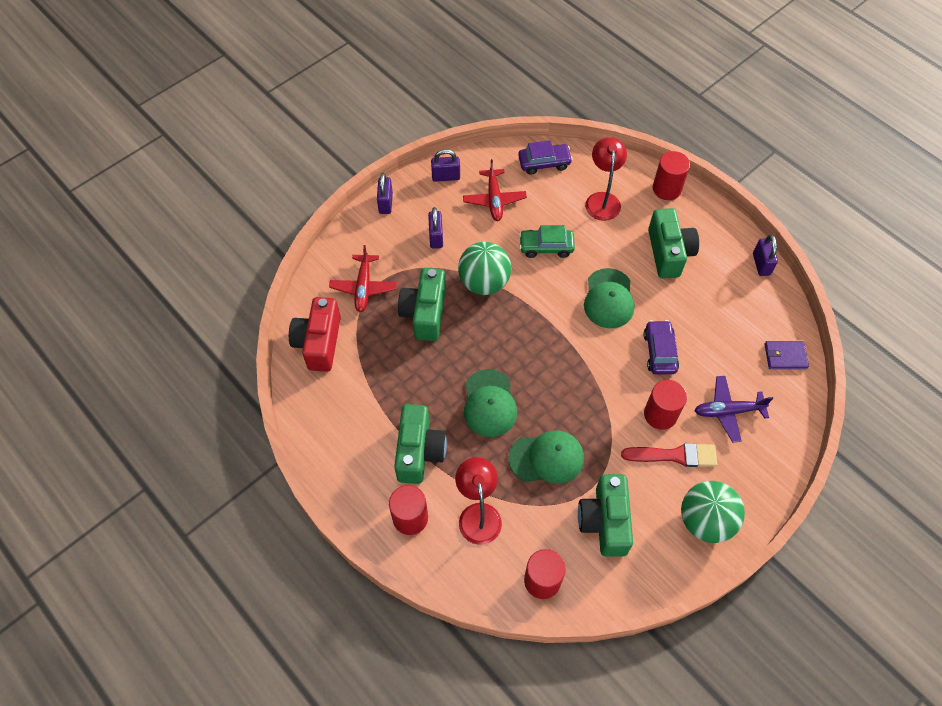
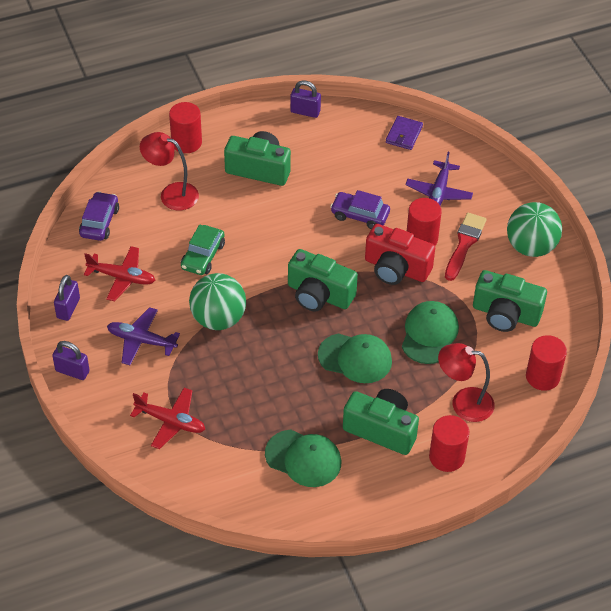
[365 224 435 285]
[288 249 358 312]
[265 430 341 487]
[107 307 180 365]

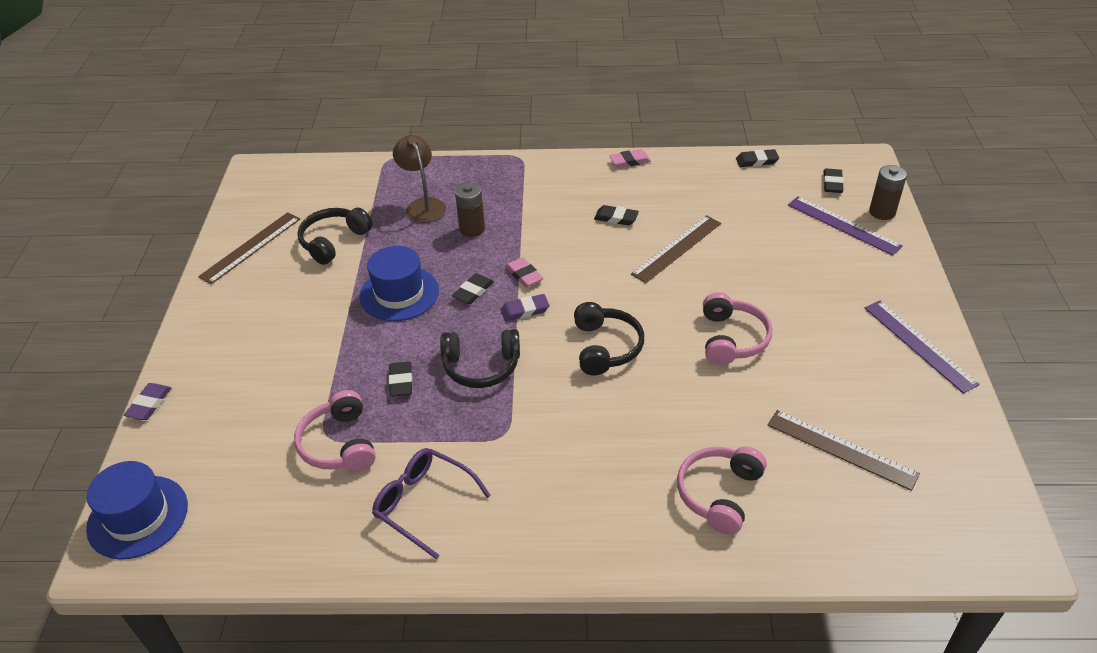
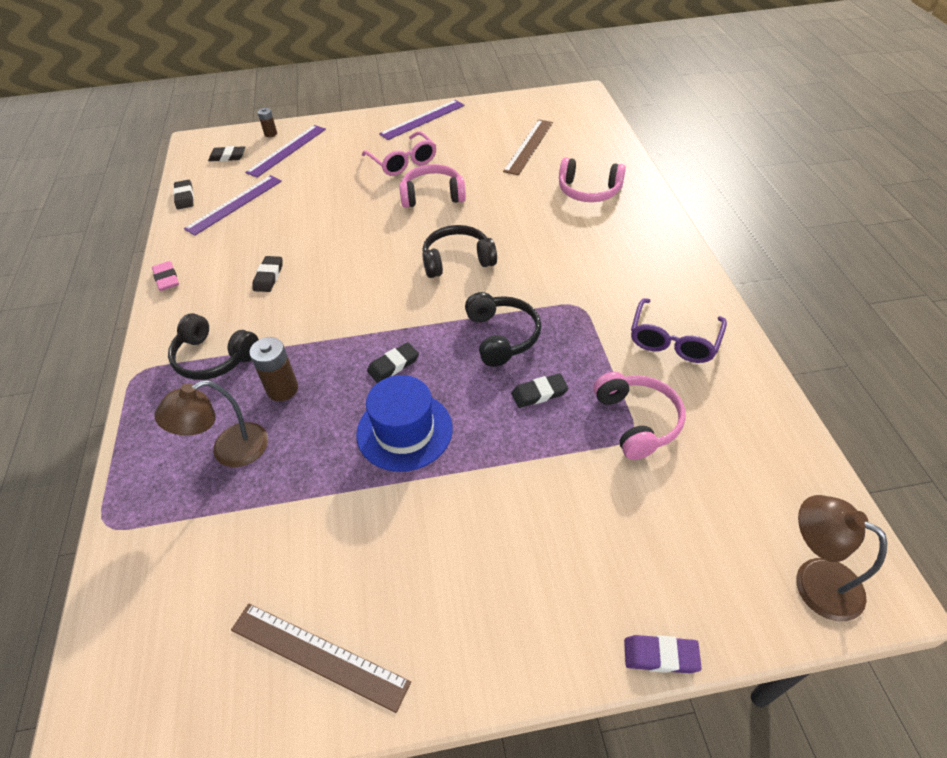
[501 294 549 321] (first image)
[505 257 543 287] (first image)
[631 215 721 283] (first image)
[184 175 282 236]
[362 131 436 176]
[168 313 259 380]
[796 495 887 621]
[593 372 686 460]
[367 342 419 383]
[258 108 277 137]

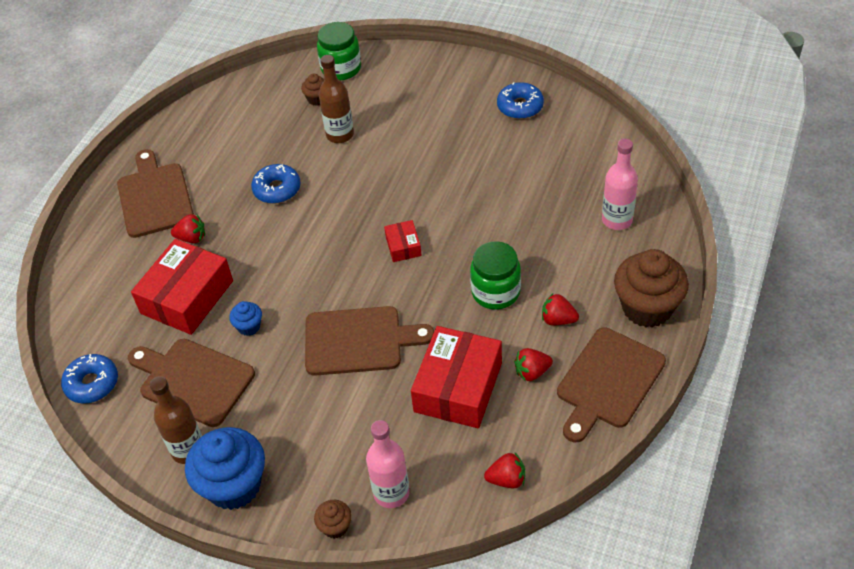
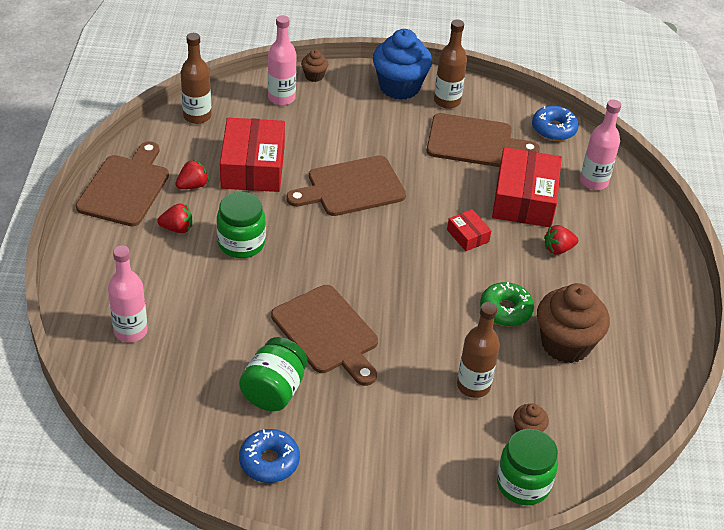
[229 301 262 336] (first image)
[239 337 308 411]
[580 99 621 190]
[271 285 378 386]
[447 209 492 251]
[537 283 610 363]
[181 33 211 124]
[480 282 534 327]

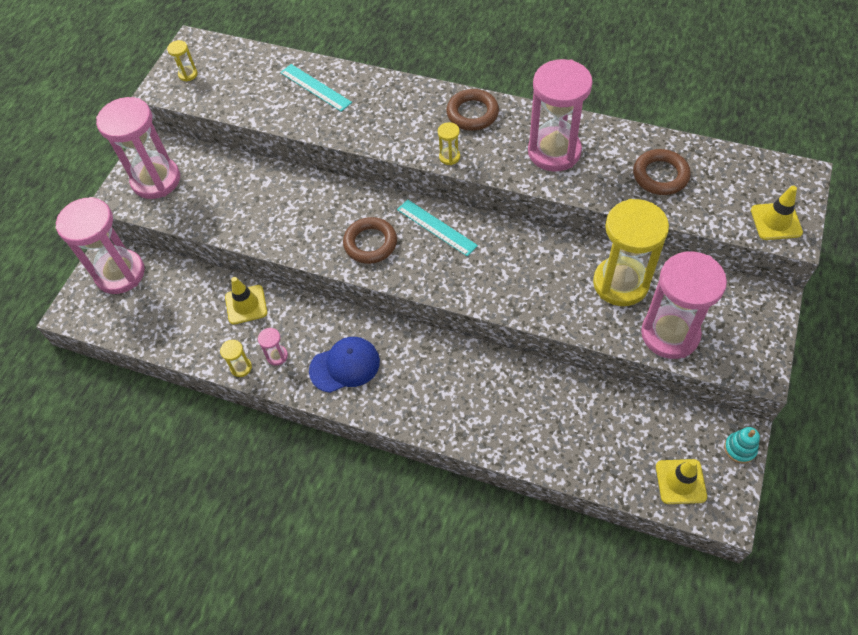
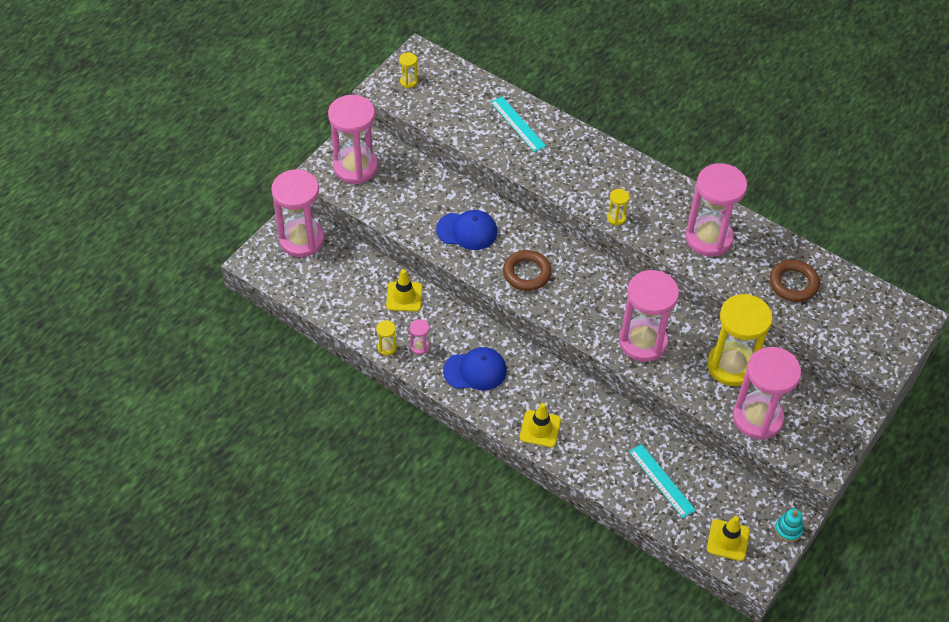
[447 89 499 131] (first image)
[436 210 497 250]
[619 270 679 362]
[629 444 695 518]
[520 403 561 447]

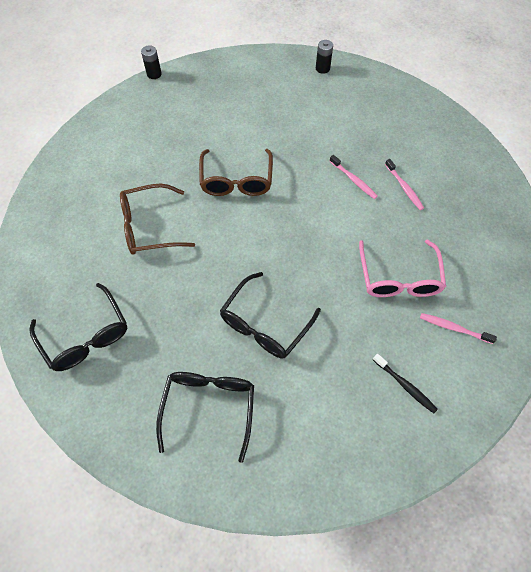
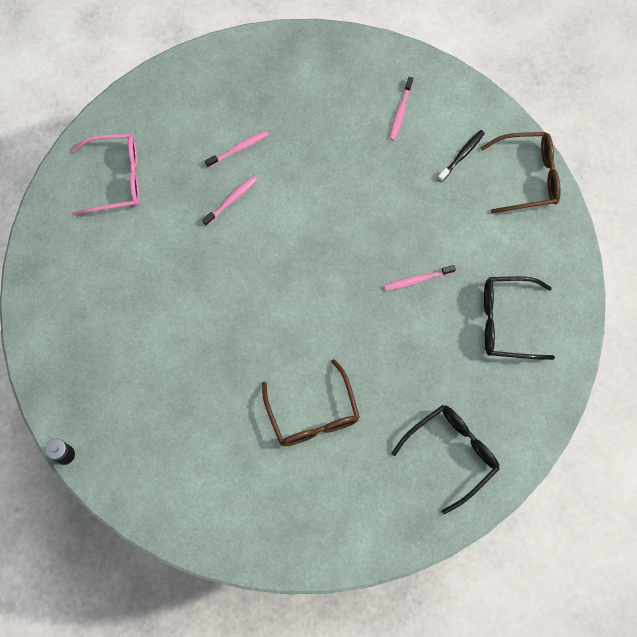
[316 40 333 74] (first image)
[480 132 561 213]
[72 134 140 216]
[384 265 456 291]

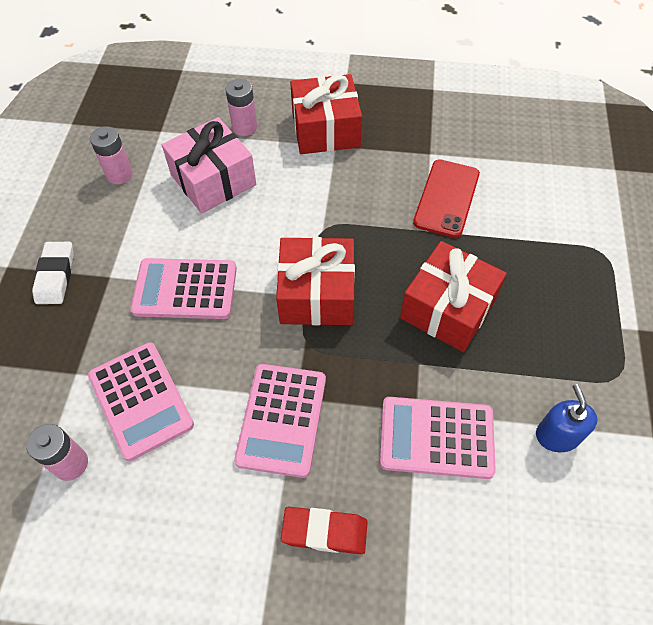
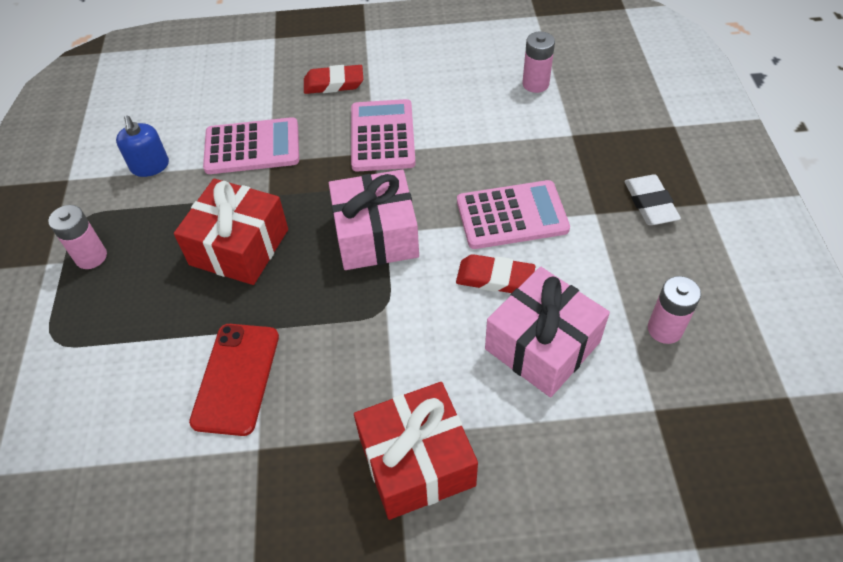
[88 342 194 461] (first image)
[456 254 535 293]
[48 205 107 269]
[329 169 419 270]

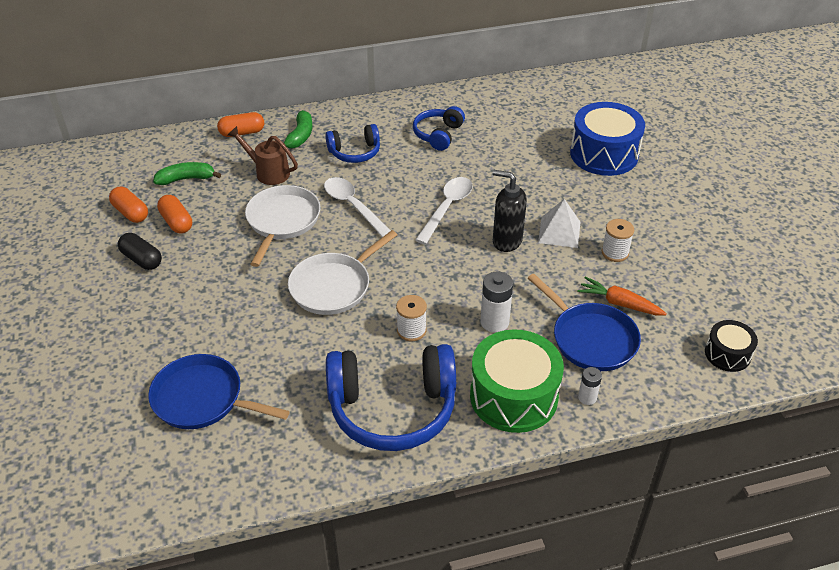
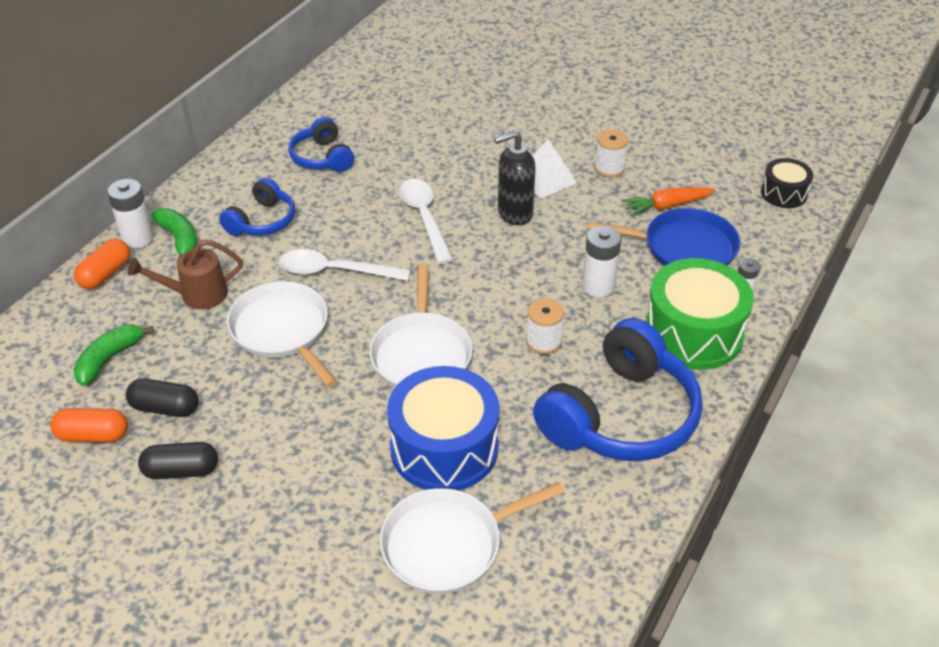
[107 179 154 248]
[387 366 500 491]
[379 482 565 594]
[126 379 199 417]

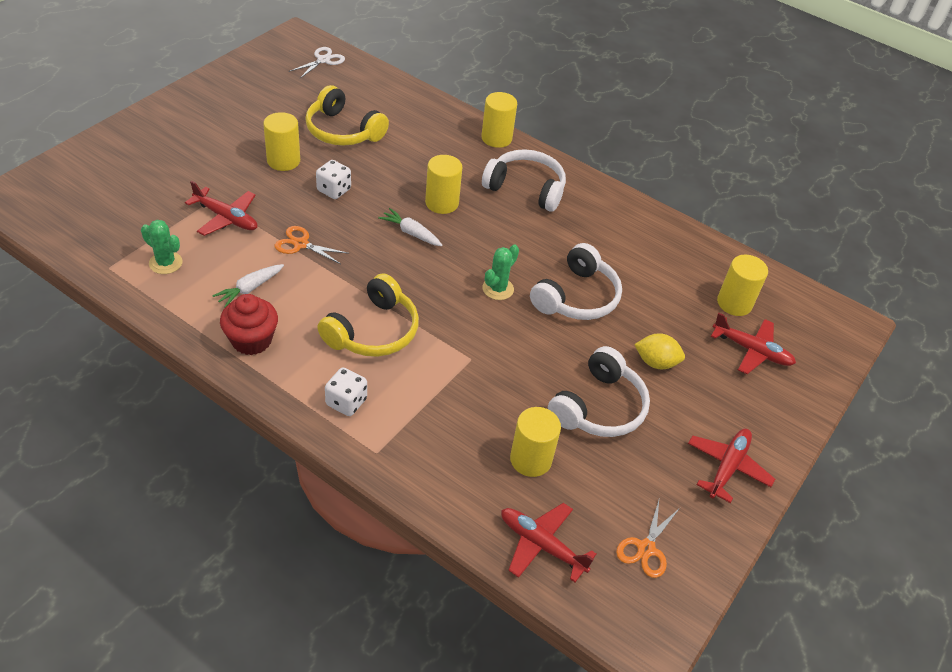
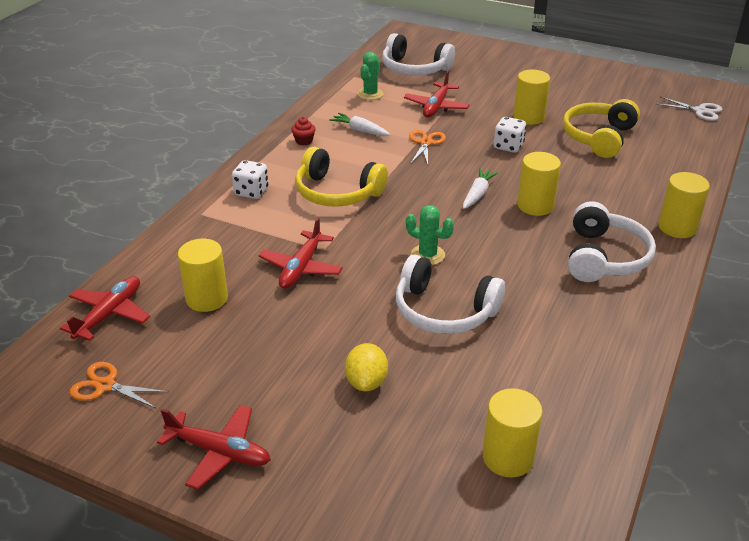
[382 33 455 75]
[259 218 343 289]
[292 117 316 145]

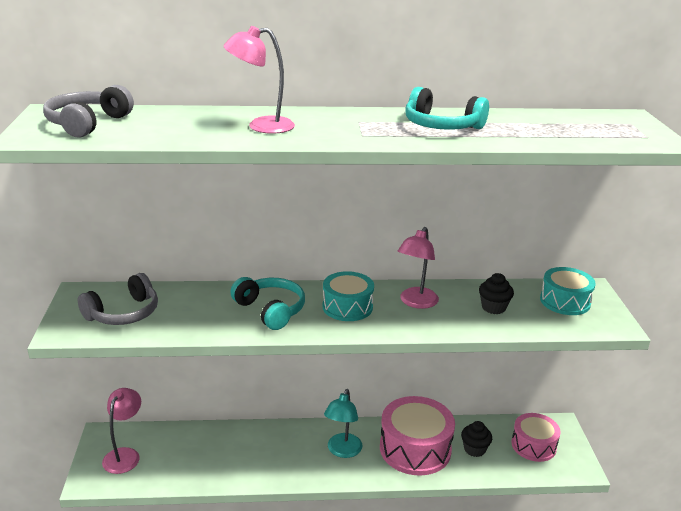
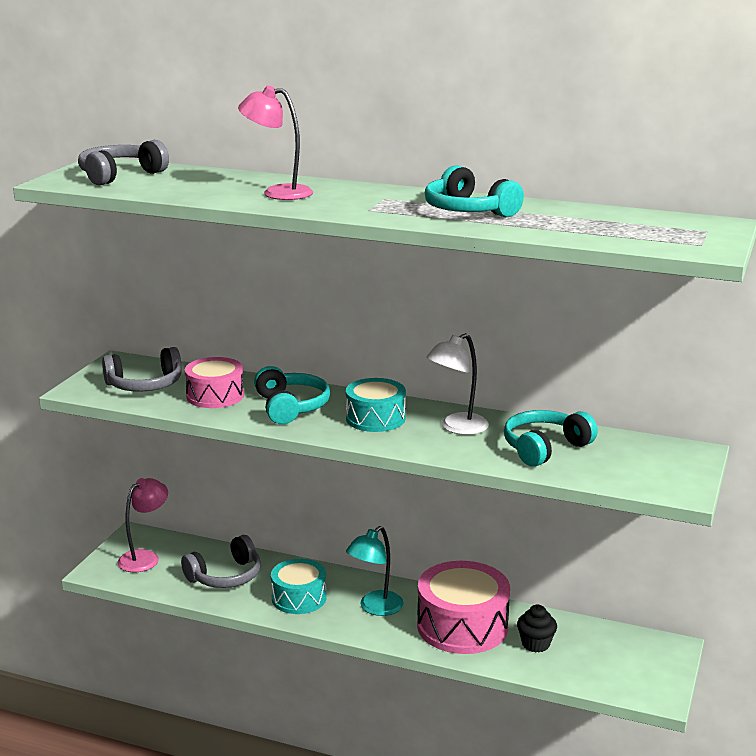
[181 535 261 588]
[185 357 244 408]
[271 559 327 614]
[504 410 598 467]
[426 333 489 435]

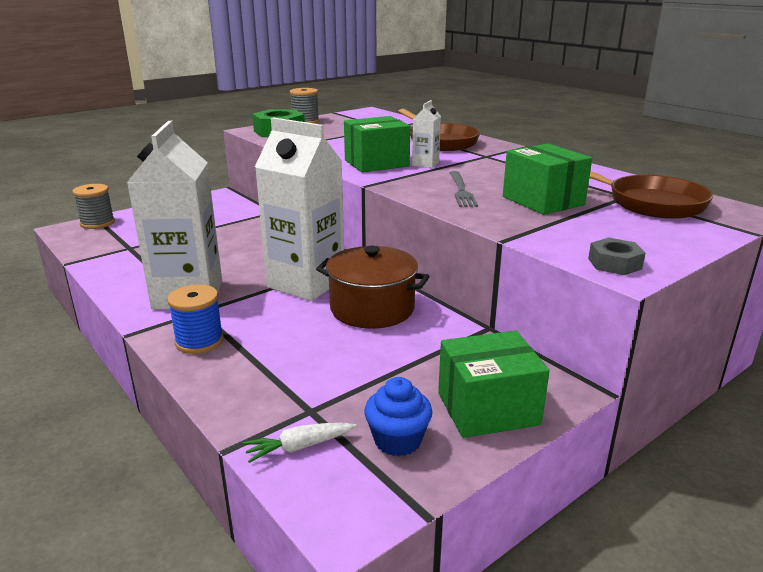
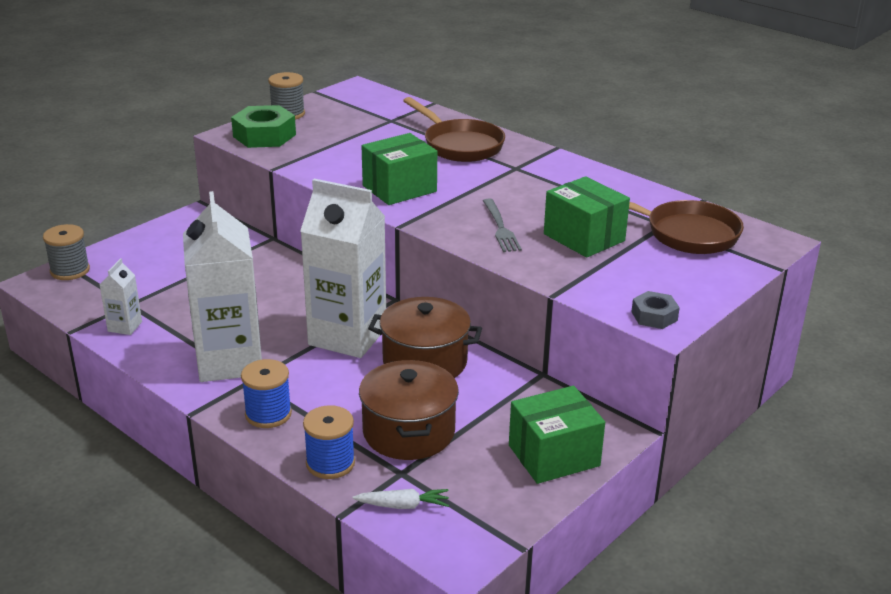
[364 377 432 456] (first image)
[303 405 355 479]
[359 360 459 460]
[100 258 142 335]
[353 489 449 509]

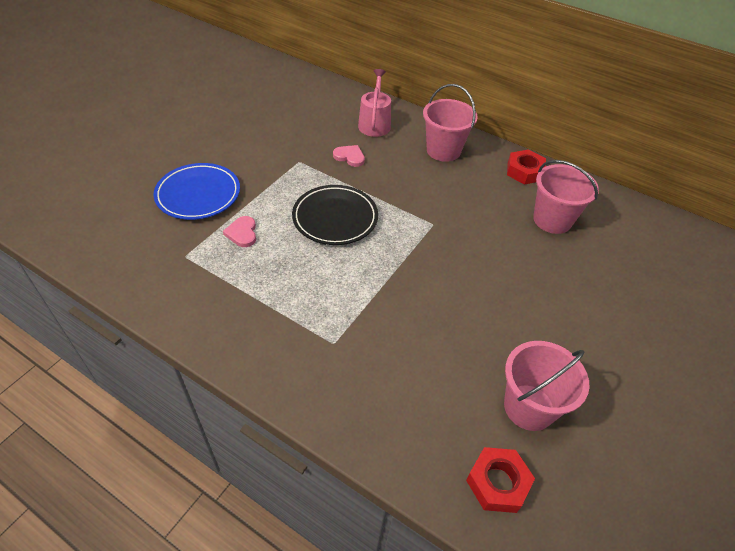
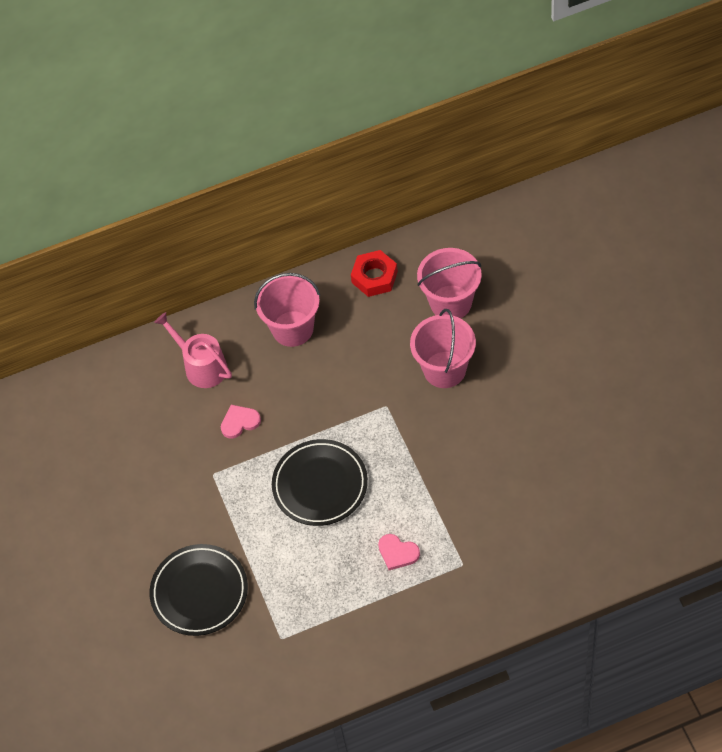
[466 447 535 513] (first image)
[378 534 420 570]
[410 309 476 388]
[150 544 248 636]

